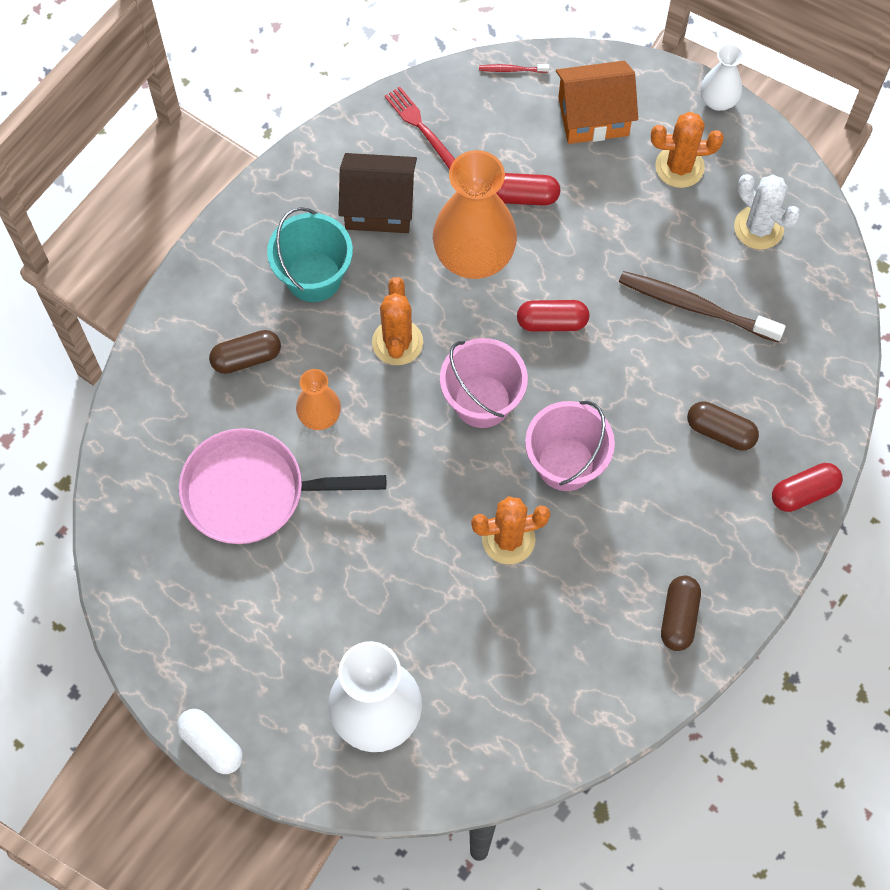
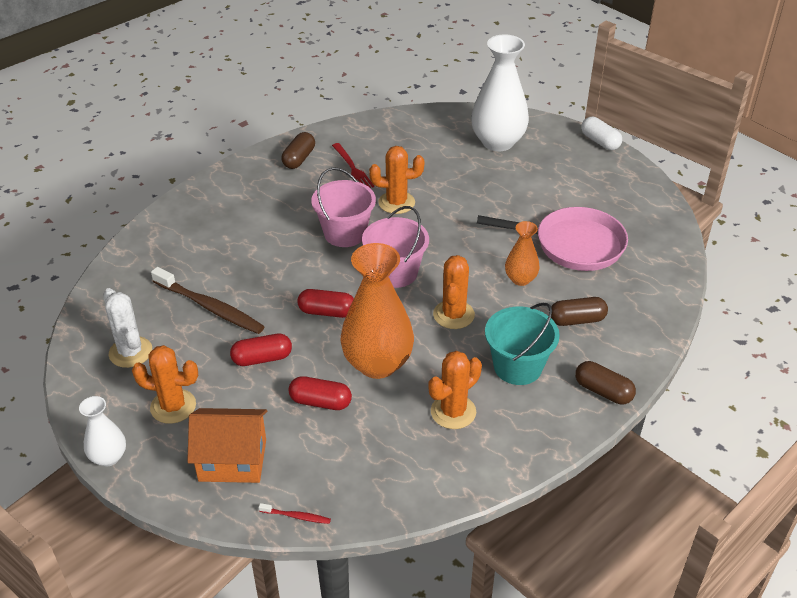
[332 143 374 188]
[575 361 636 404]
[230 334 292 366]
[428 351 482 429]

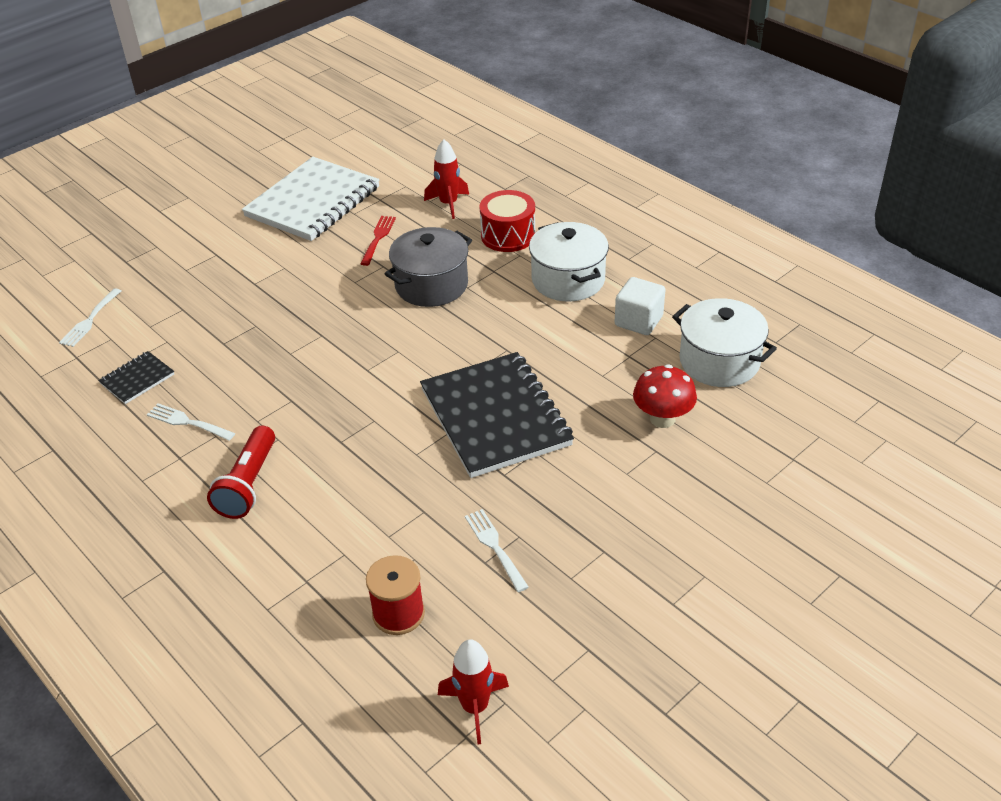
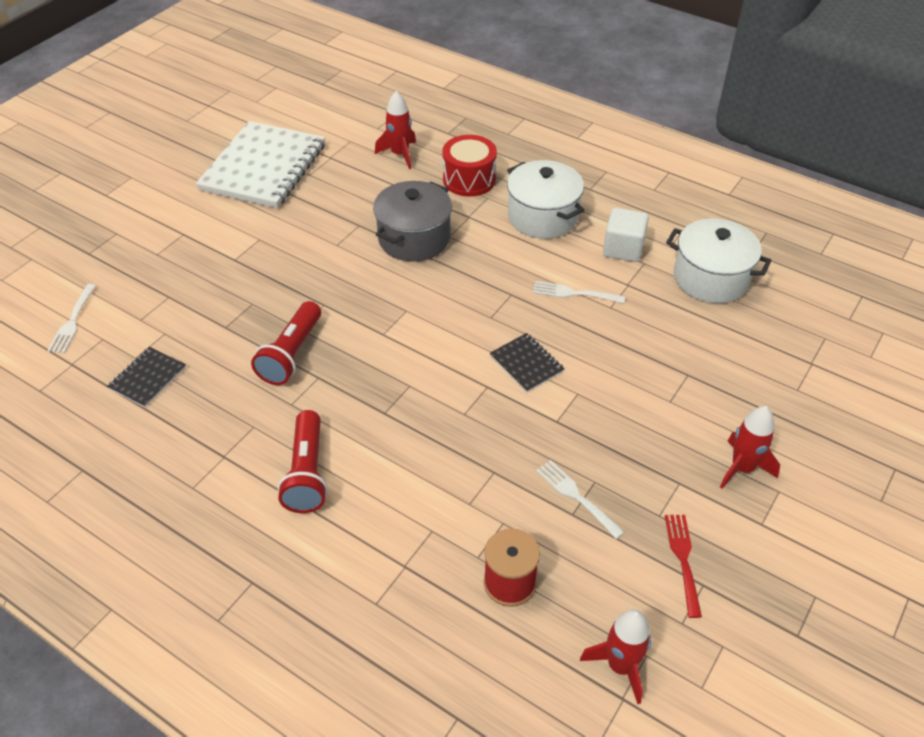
[633 364 697 428] (first image)
[251 301 321 385]
[720 406 780 489]
[533 281 625 304]
[665 515 702 618]
[490 333 564 393]

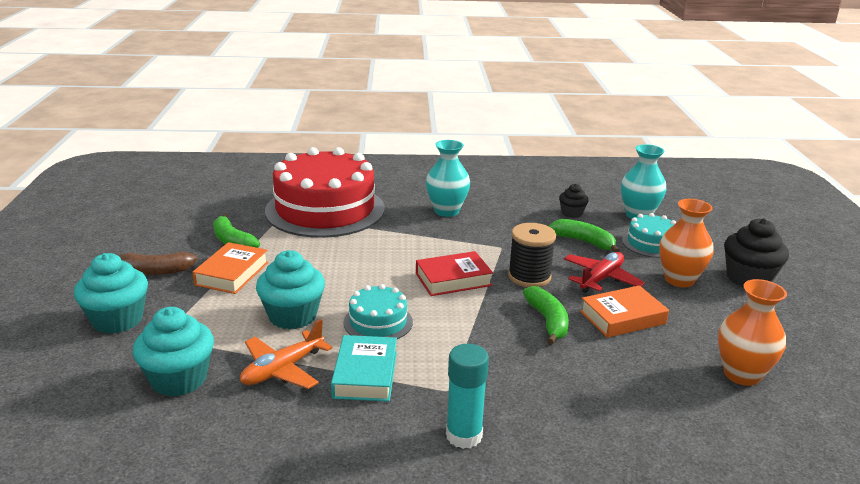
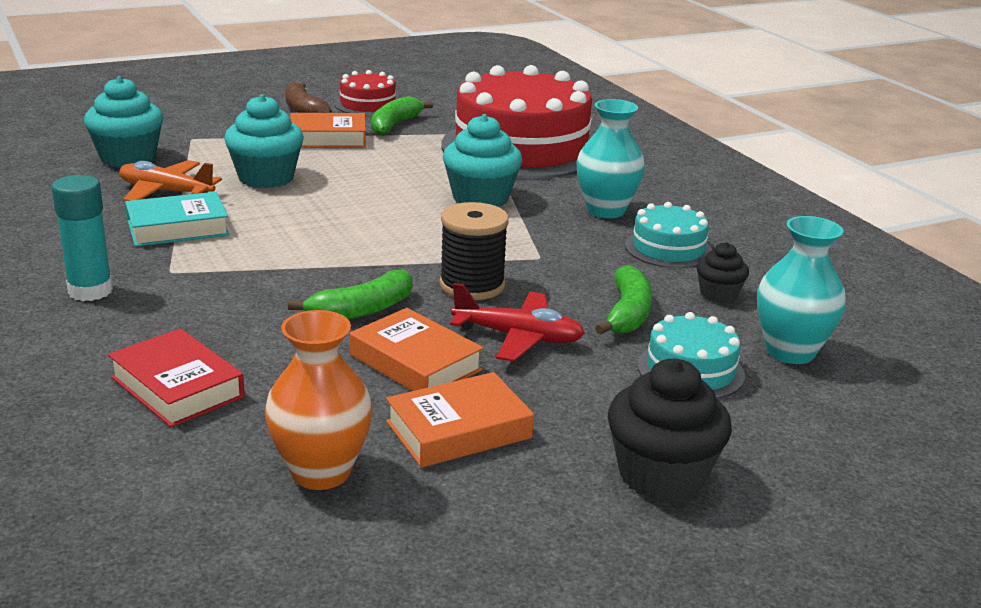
[659 199 714 288] (first image)
[334 70 396 116]
[386 372 534 468]
[443 114 522 207]
[625 202 712 268]
[108 328 245 427]

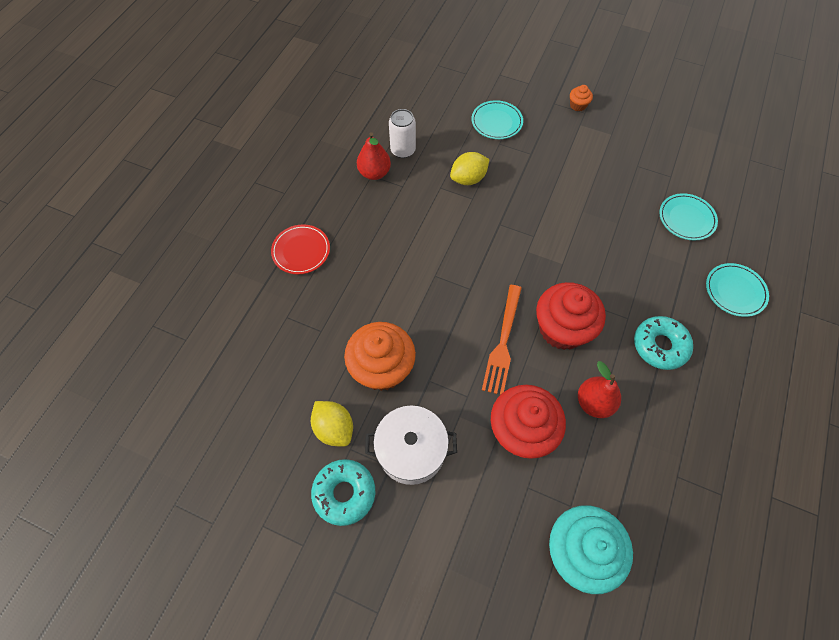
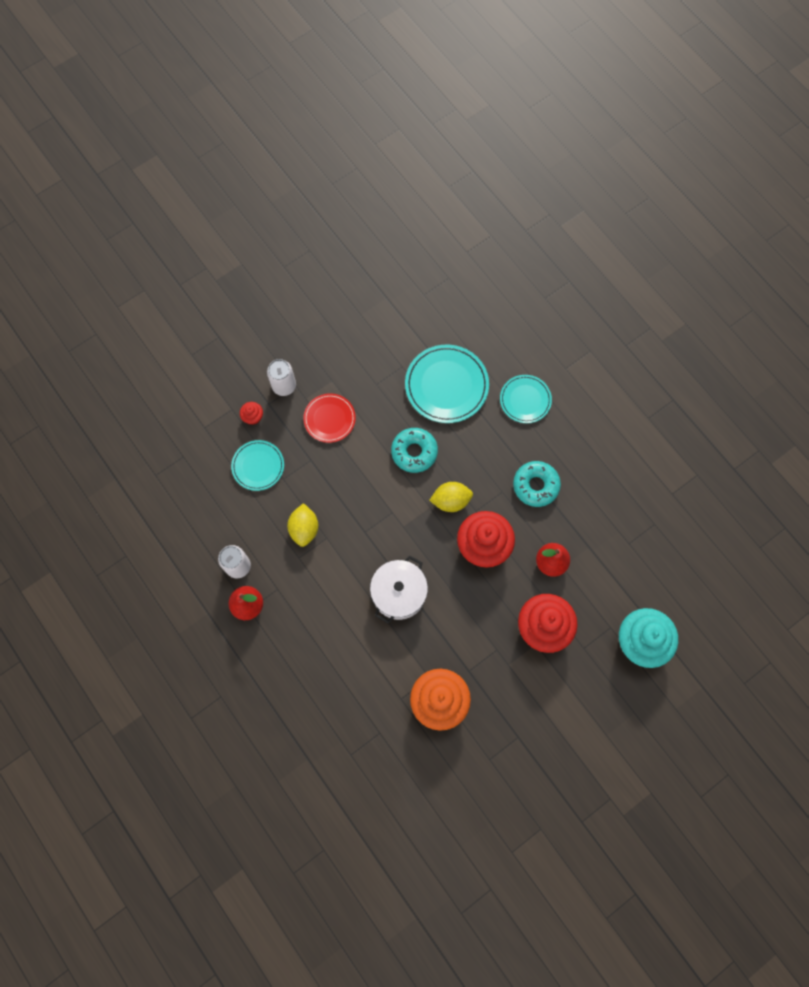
[482 285 522 395] (first image)
[240 402 263 425]
[303 393 356 443]
[429 482 473 512]
[391 428 438 473]
[370 555 428 623]
[267 359 296 396]
[405 345 489 423]

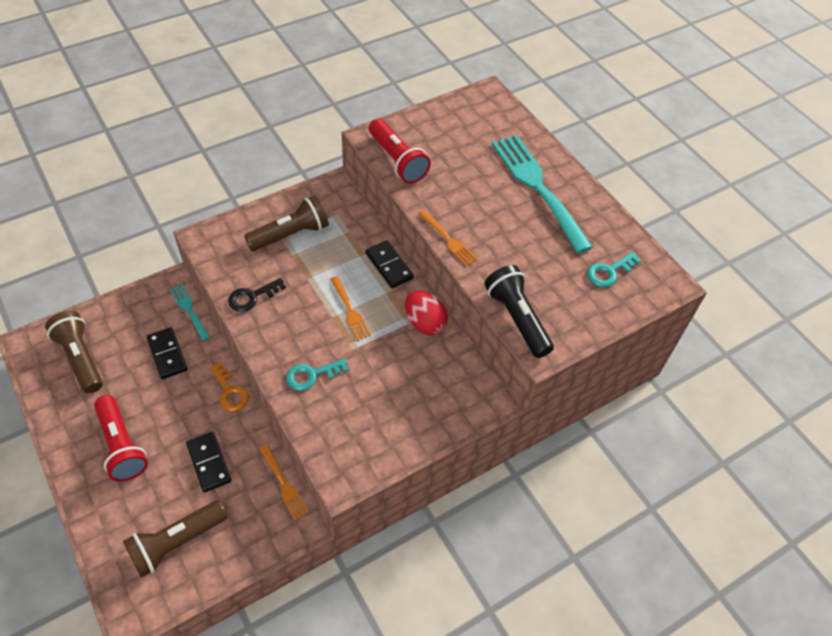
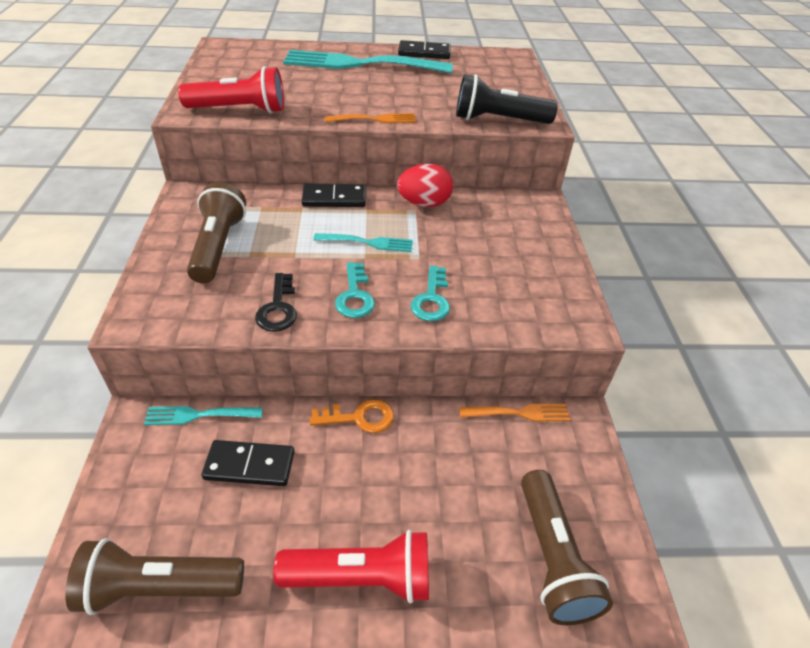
[398 40 451 59]
[335 262 375 318]
[313 233 413 252]

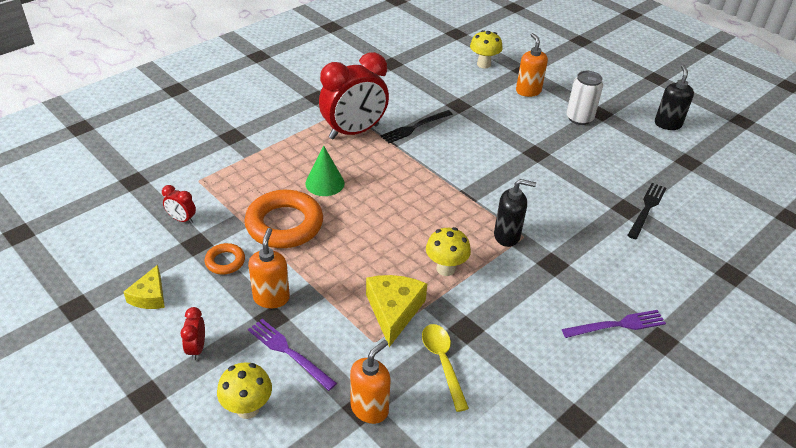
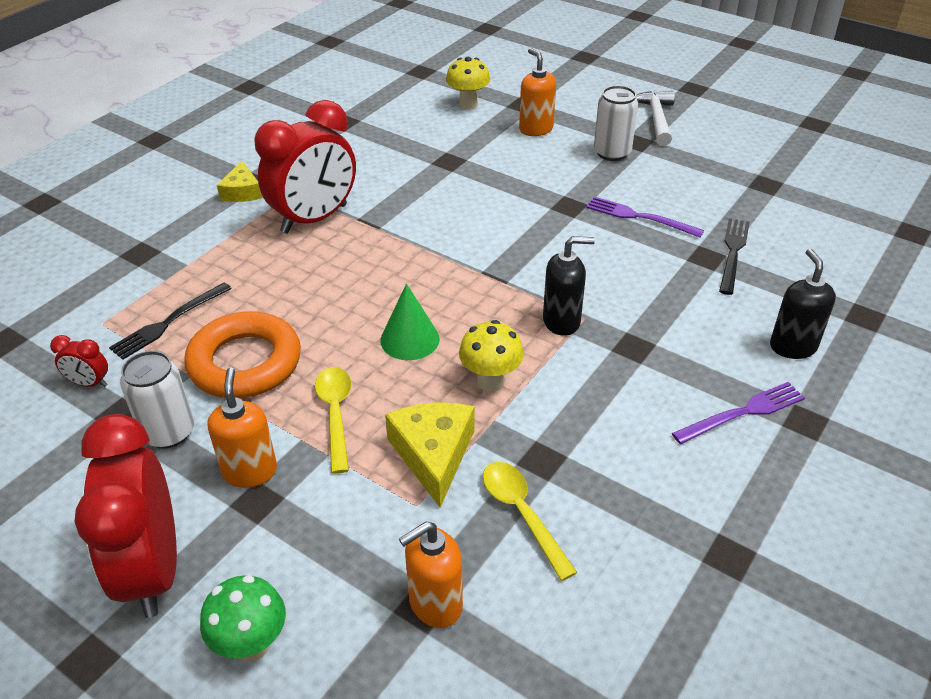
[315 367 351 474]
[636 91 675 146]
[217 161 262 202]
[586 196 704 237]
[380 284 440 360]
[109 282 232 360]
[770 249 836 359]
[120 351 194 449]
[200 575 286 662]
[399 522 463 628]
[74 414 177 618]

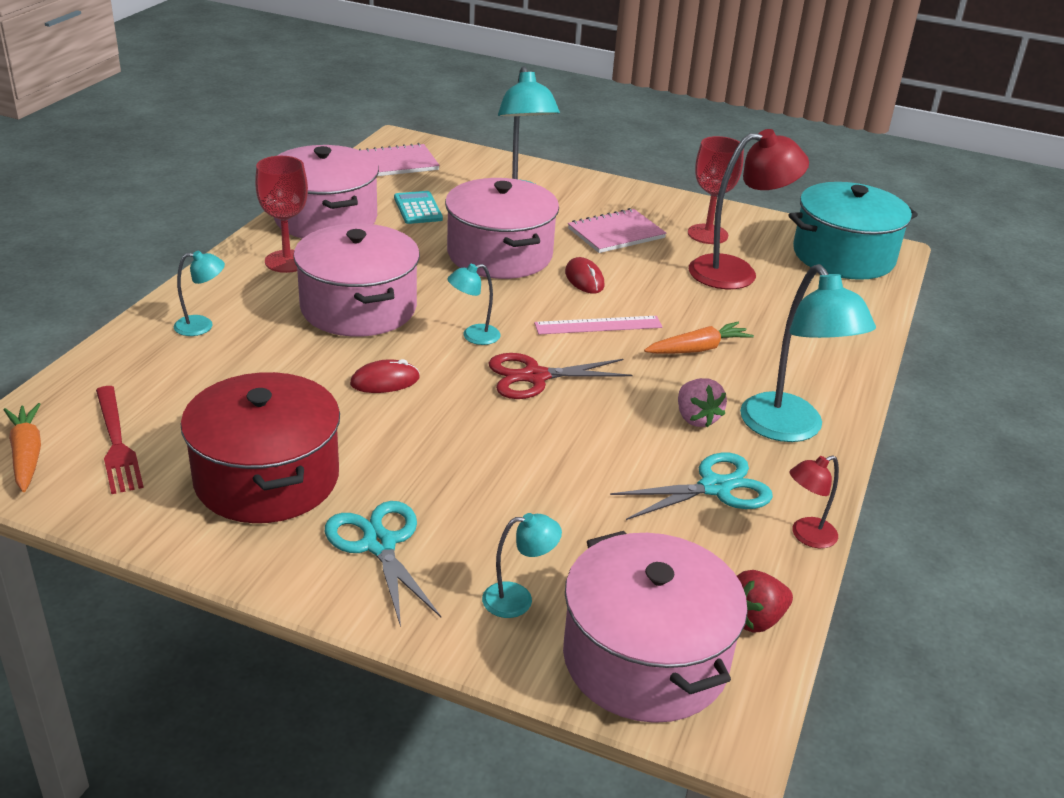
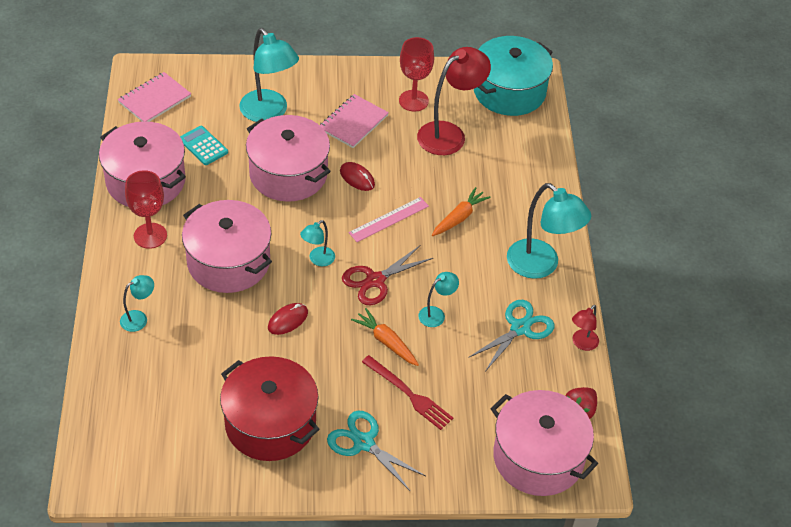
[678 378 727 428] (first image)
[351 308 419 366]
[362 355 453 430]
[418 272 459 327]

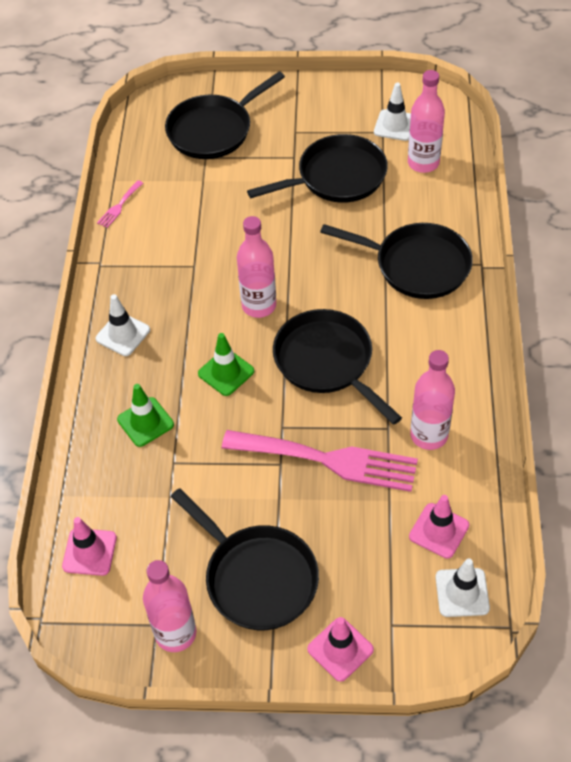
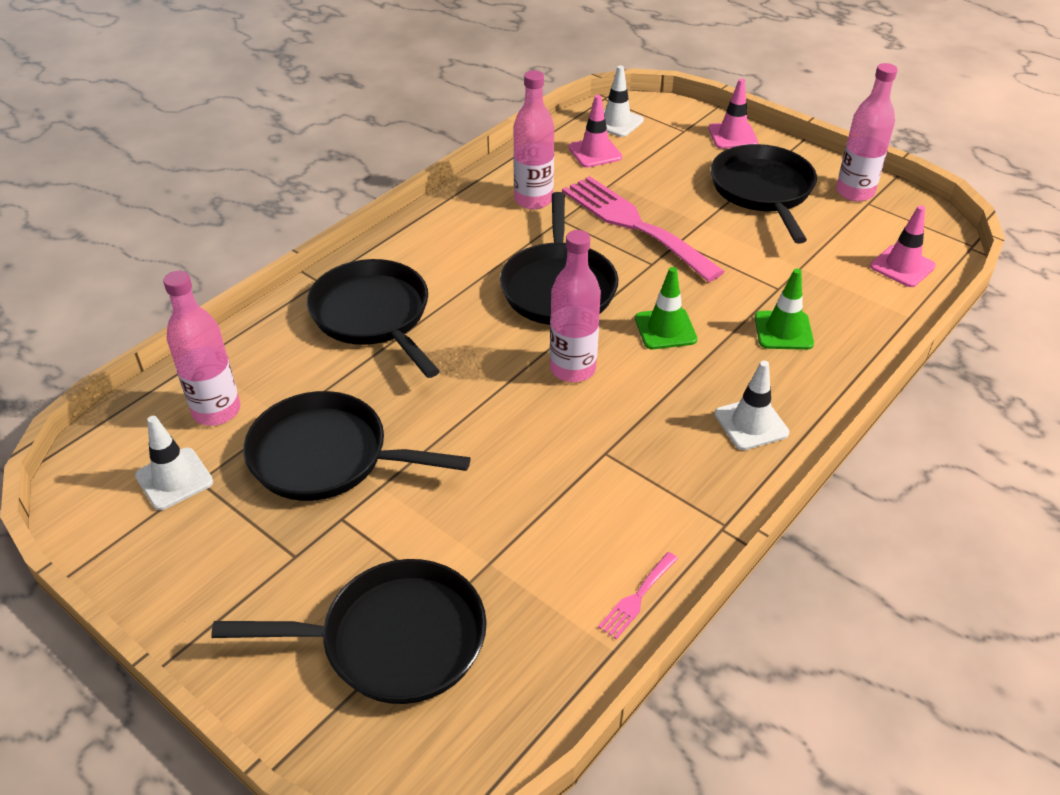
[598 552 678 639]

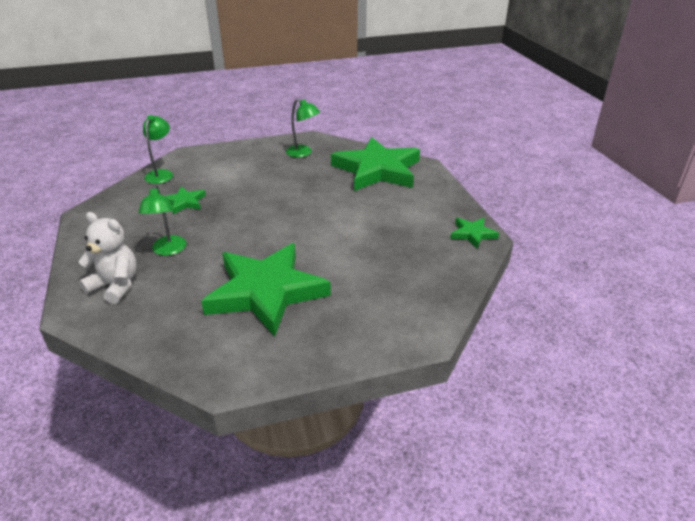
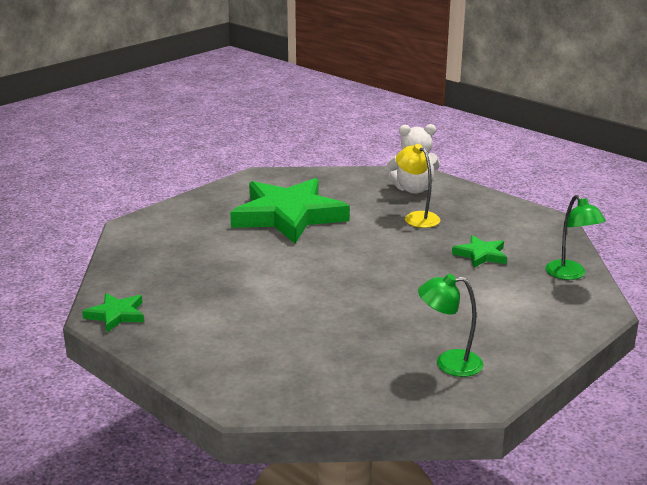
[331 137 420 191] (first image)
[396 144 440 228]

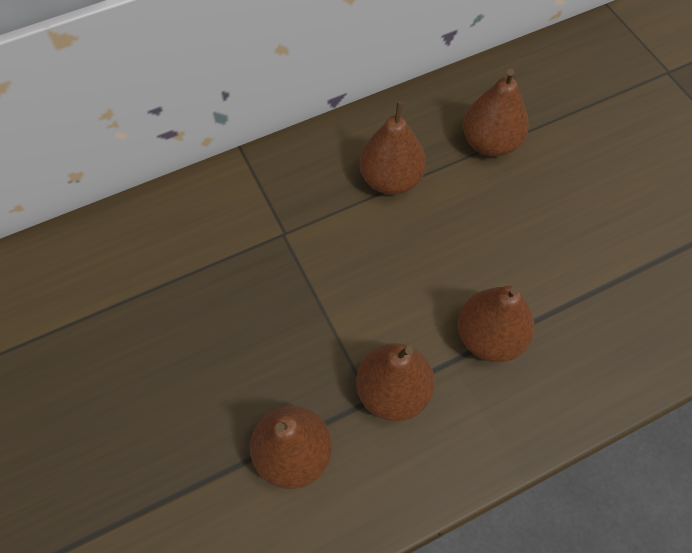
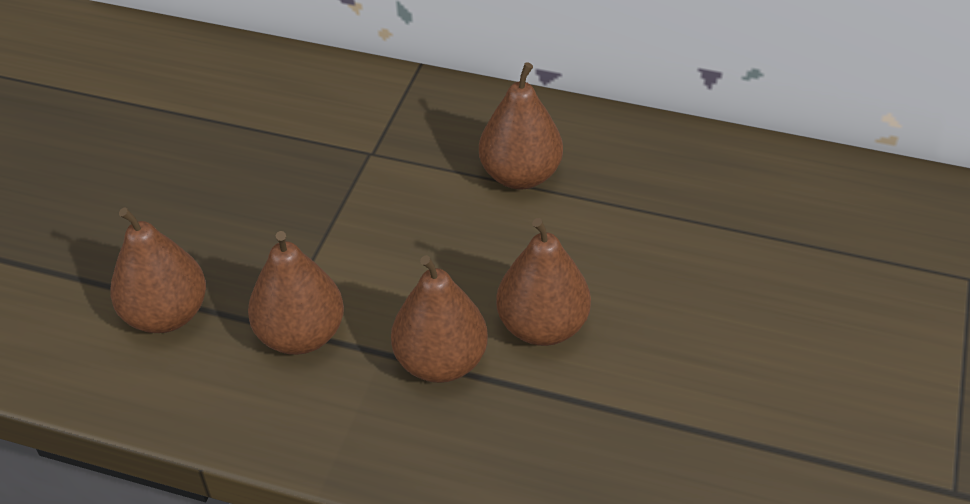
[496 218 591 346]

